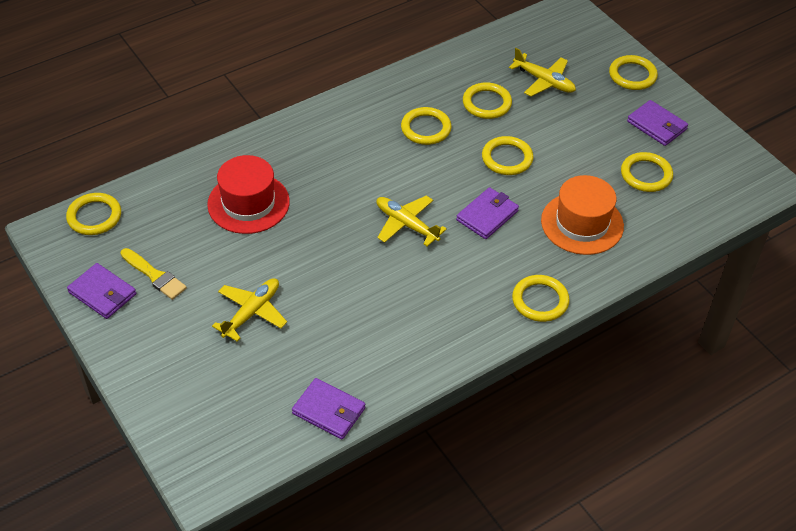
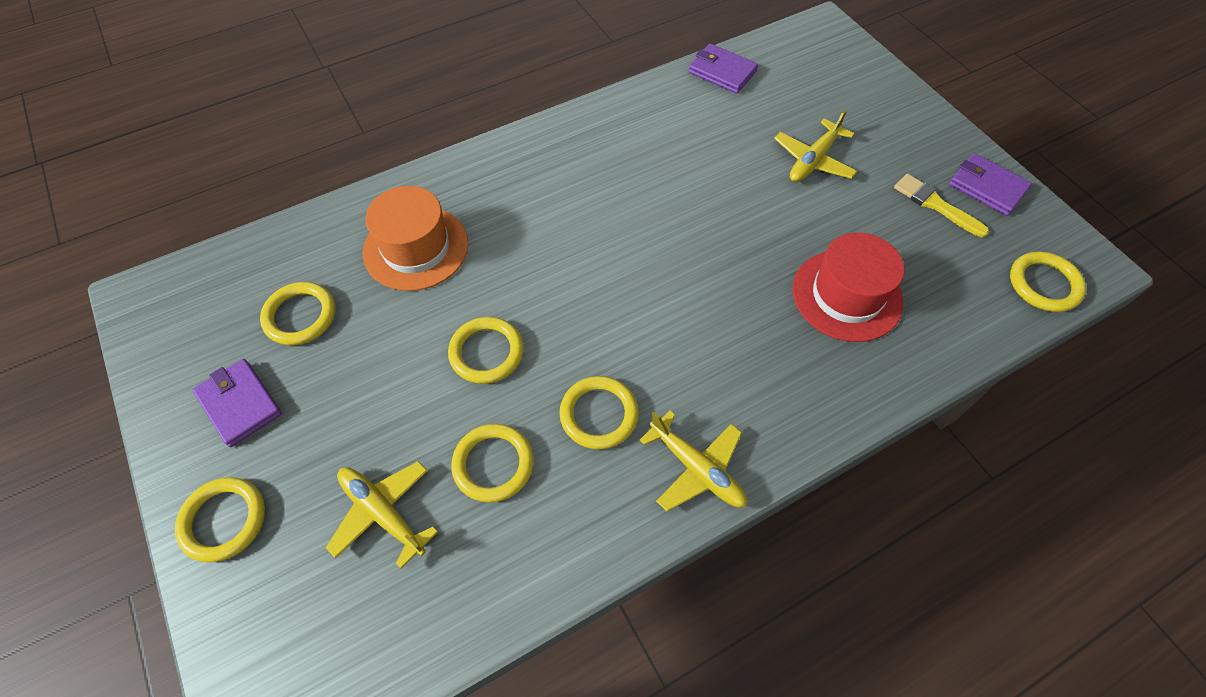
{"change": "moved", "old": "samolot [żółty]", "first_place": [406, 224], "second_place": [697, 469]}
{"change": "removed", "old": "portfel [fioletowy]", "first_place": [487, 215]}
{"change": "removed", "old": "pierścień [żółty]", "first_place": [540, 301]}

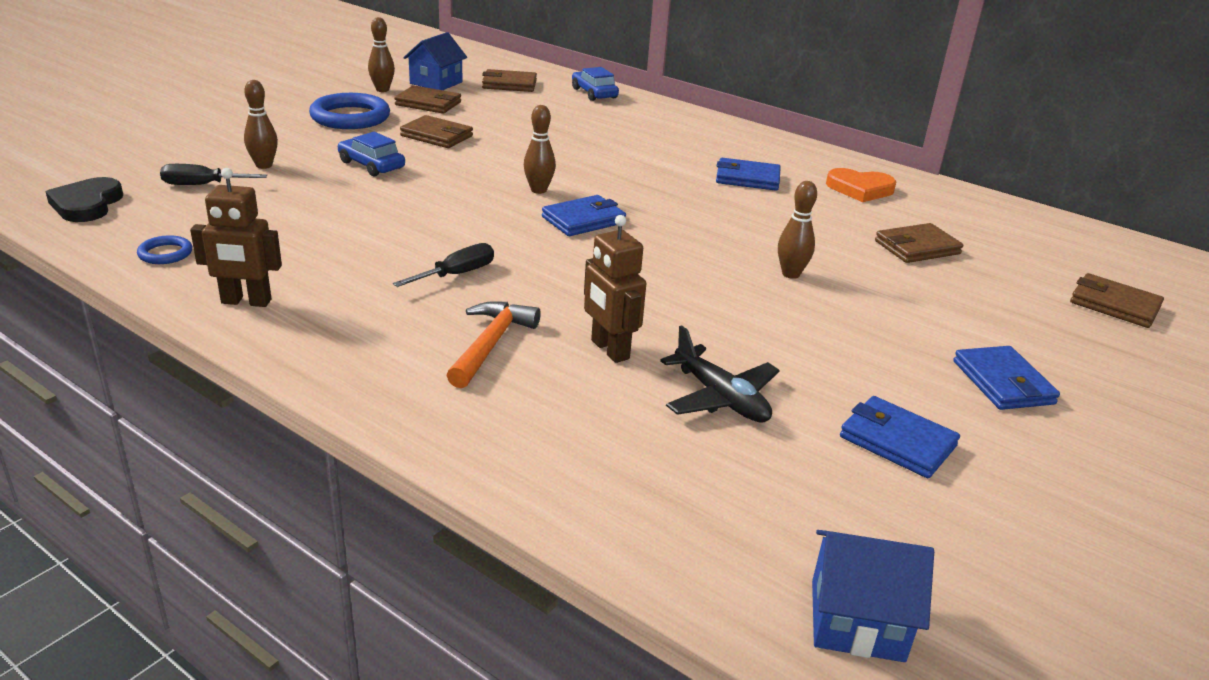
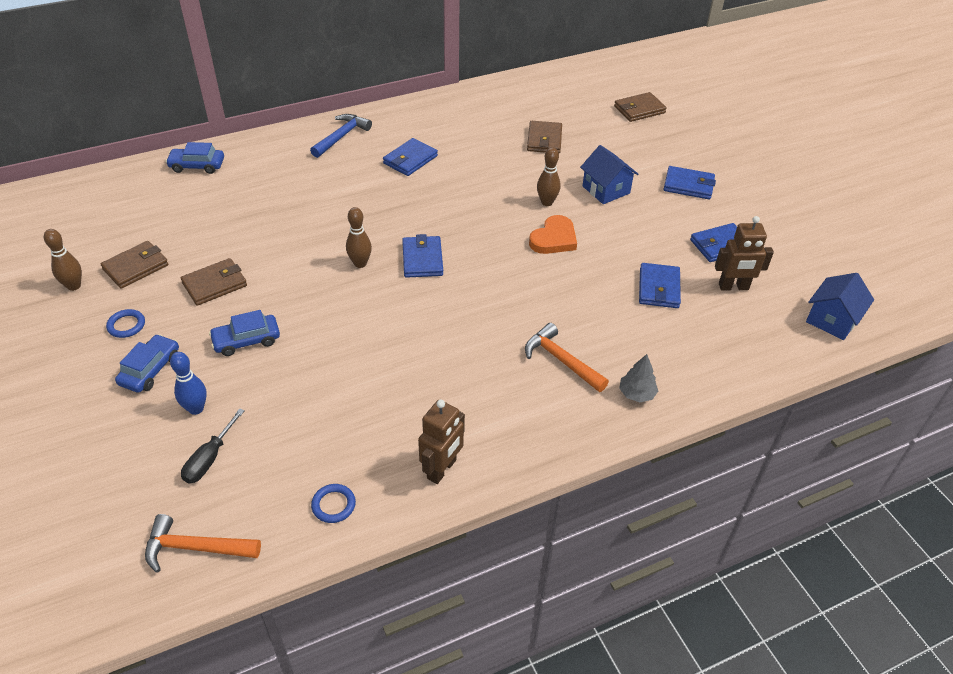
{"change": "replaced", "old": "serce [czarny]", "new": "młotek [pomarańczowy]", "first_place": [87, 204], "second_place": [196, 548]}
{"change": "recoloured", "old": "kręgiel [brązowy]", "new": "kręgiel [niebieski]", "first_place": [264, 165], "second_place": [196, 408]}
{"change": "resized", "old": "pierścień [niebieski]", "first_place": [350, 117], "second_place": [126, 325], "factor": 0.48}
{"change": "removed", "old": "śrubokręt [czarny]", "first_place": [456, 274]}
{"change": "moved", "old": "domek [niebieski]", "first_place": [436, 83], "second_place": [606, 190]}
{"change": "removed", "old": "portfel [brązowy]", "first_place": [509, 84]}
{"change": "moved", "old": "robot [brązowy]", "first_place": [609, 350], "second_place": [733, 287]}
{"change": "replaced", "old": "samolot [czarny]", "new": "portfel [niebieski]", "first_place": [720, 398], "second_place": [659, 288]}
{"change": "moved", "old": "serce [pomarańczowy]", "first_place": [860, 189], "second_place": [554, 239]}
{"change": "added", "new": "samochód [niebieski]", "second_place": [150, 370]}
{"change": "added", "new": "młotek [niebieski]", "second_place": [341, 137]}
{"change": "added", "new": "drzewko [szary]", "second_place": [636, 394]}

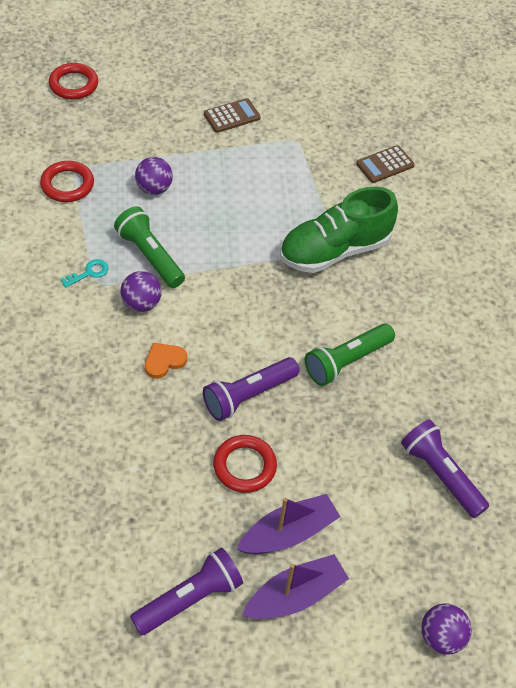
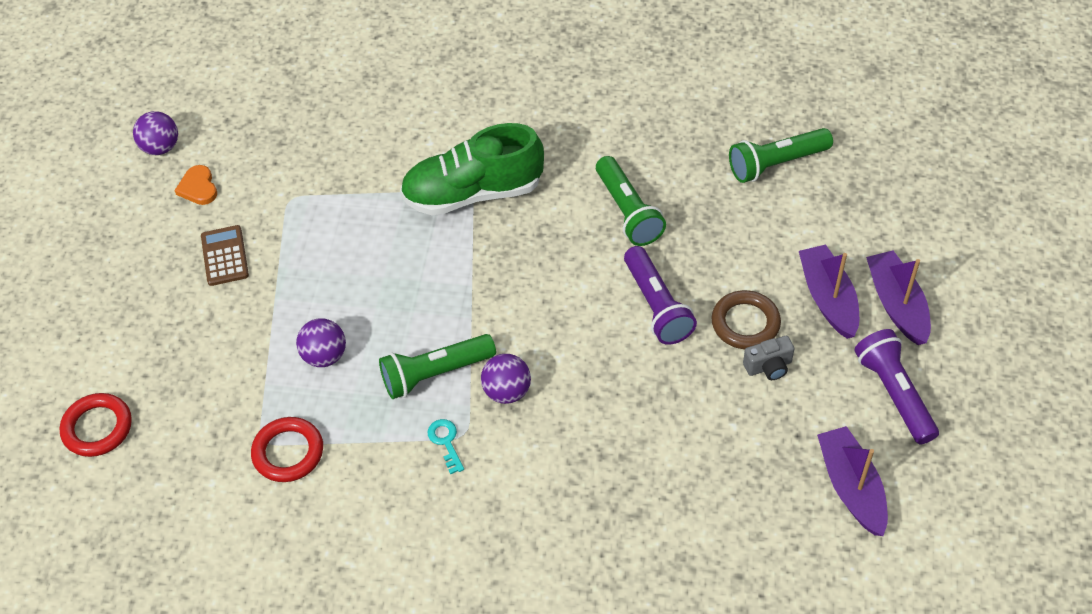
{"change": "moved", "old": "serce [pomarańczowy]", "first_place": [164, 361], "second_place": [198, 187]}
{"change": "recoloured", "old": "pierścień [czerwony]", "new": "pierścień [brązowy]", "first_place": [244, 466], "second_place": [745, 323]}
{"change": "turned", "old": "but [zielony]", "first_place": [334, 251], "second_place": [473, 193], "degrees": 90}
{"change": "removed", "old": "kalkulator [brązowy]", "first_place": [385, 165]}
{"change": "recoloured", "old": "latarka [fioletowy]", "new": "latarka [zielony]", "first_place": [440, 474], "second_place": [776, 164]}
{"change": "moved", "old": "piłka [fioletowy]", "first_place": [441, 637], "second_place": [161, 147]}
{"change": "added", "new": "aparat fotograficzny [szary]", "second_place": [768, 367]}
{"change": "added", "new": "łódka [fioletowy]", "second_place": [851, 487]}

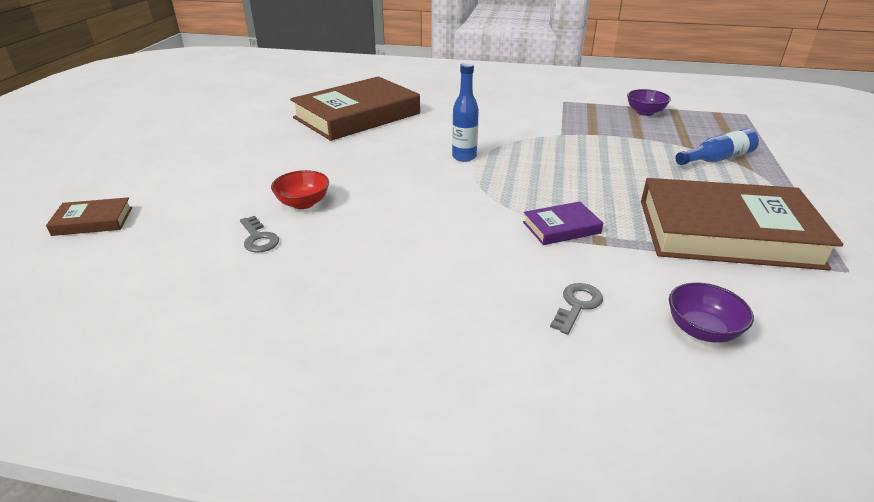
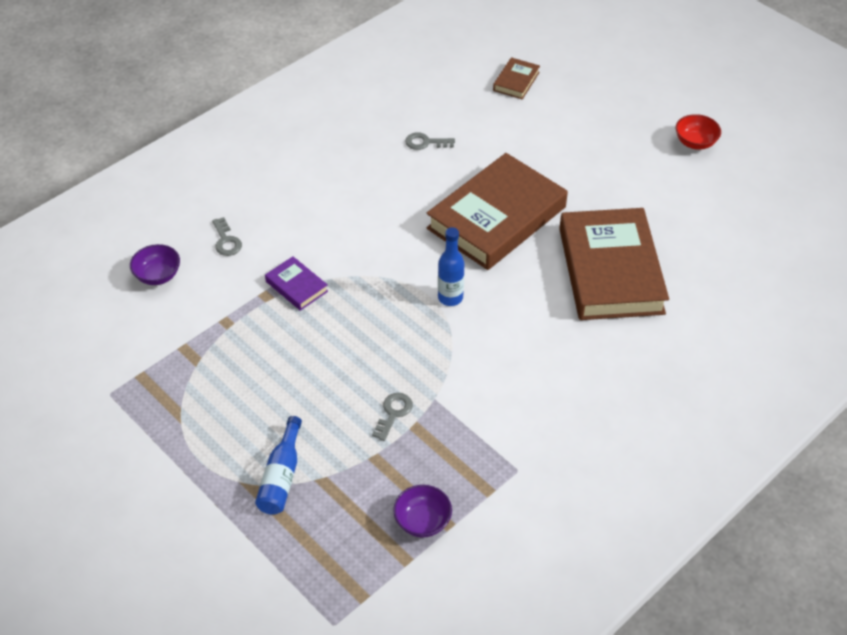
{"change": "moved", "old": "miska [czerwony]", "first_place": [303, 203], "second_place": [695, 143]}
{"change": "turned", "old": "książka [fioletowy]", "first_place": [561, 227], "second_place": [296, 286], "degrees": -60}
{"change": "moved", "old": "książka [brązowy]", "first_place": [726, 233], "second_place": [496, 218]}
{"change": "added", "new": "klucz [szary]", "second_place": [393, 413]}

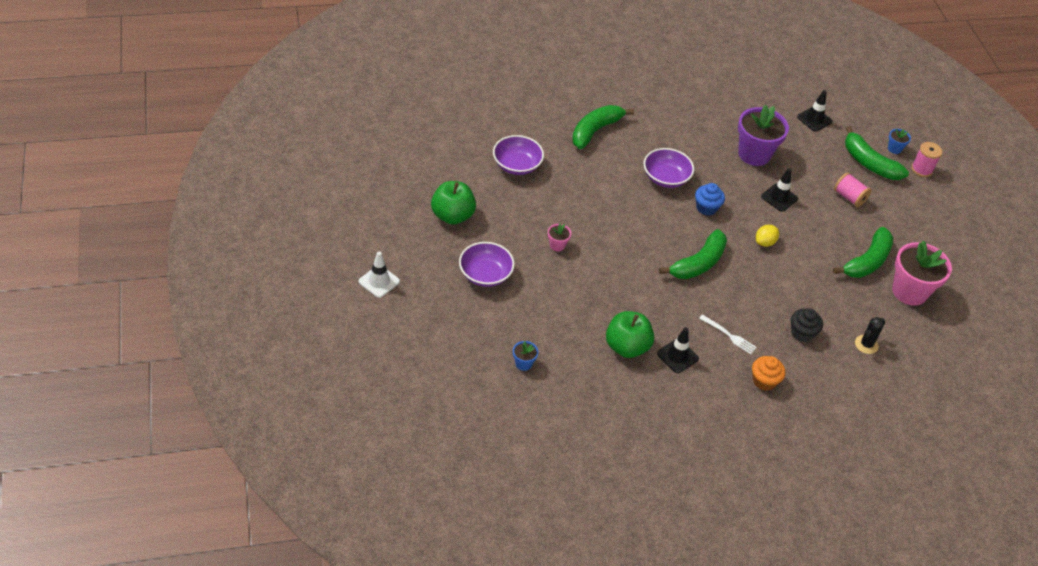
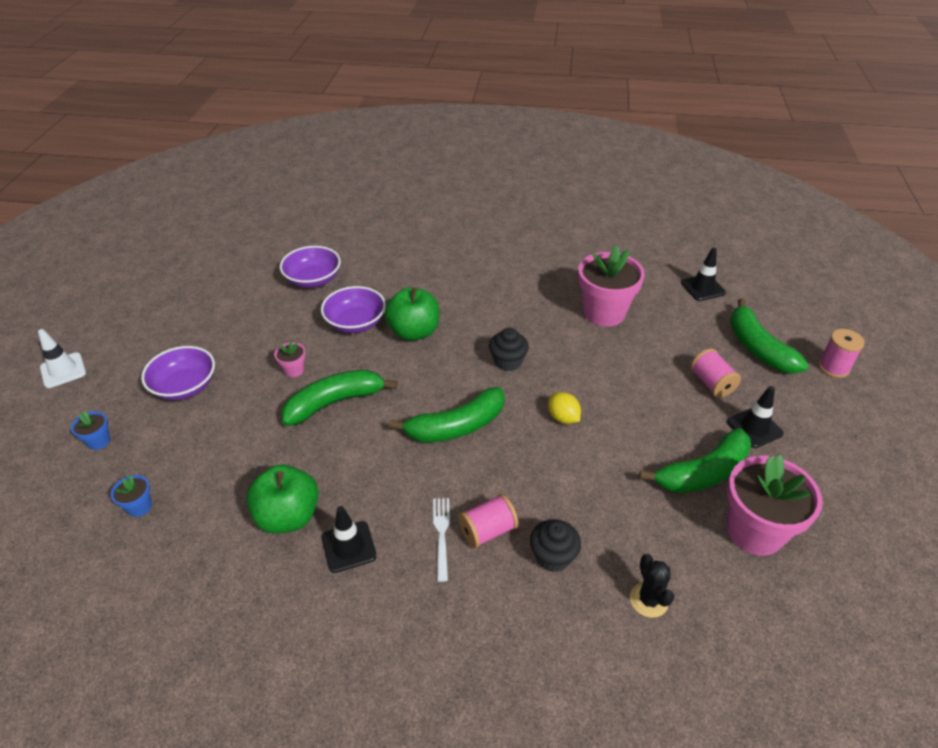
{"change": "moved", "old": "jabłko [zielony]", "first_place": [452, 216], "second_place": [414, 332]}
{"change": "moved", "old": "banan [zielony]", "first_place": [595, 131], "second_place": [334, 402]}
{"change": "moved", "old": "miska [fioletowy]", "first_place": [665, 178], "second_place": [355, 323]}
{"change": "recoloured", "old": "muffinka [niebieski]", "new": "muffinka [czarny]", "first_place": [706, 208], "second_place": [508, 361]}
{"change": "turned", "old": "widelec [biały]", "first_place": [729, 335], "second_place": [441, 534], "degrees": -150}
{"change": "recoloured", "old": "doniczka [fioletowy]", "new": "doniczka [różowy]", "first_place": [754, 154], "second_place": [604, 313]}
{"change": "removed", "old": "muffinka [pomarańczowy]", "first_place": [764, 381]}
{"change": "turned", "old": "cytryna [żółty]", "first_place": [765, 242], "second_place": [563, 418], "degrees": 75}
{"change": "moved", "old": "pachołek [czarny]", "first_place": [779, 197], "second_place": [754, 428]}
{"change": "turned", "old": "kaktus [czarny]", "first_place": [866, 344], "second_place": [649, 600], "degrees": -75}
{"change": "moved", "old": "doniczka [niebieski]", "first_place": [894, 149], "second_place": [99, 441]}
{"change": "added", "new": "szpulka [różowy]", "second_place": [487, 531]}

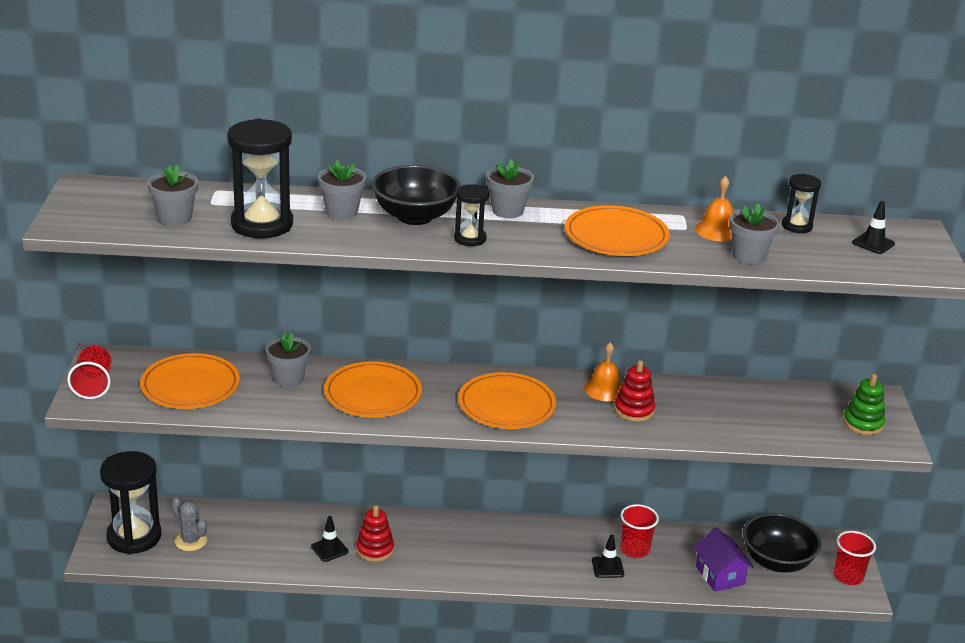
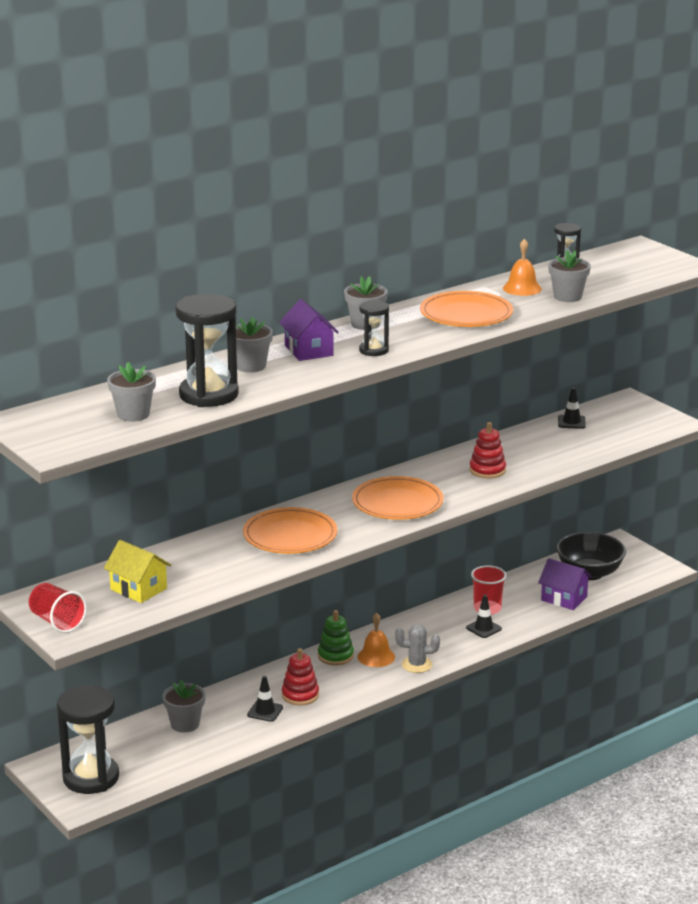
{"change": "replaced", "old": "talerz [pomarańczowy]", "new": "domek [żółty]", "first_place": [190, 386], "second_place": [138, 589]}
{"change": "moved", "old": "kaktus [szary]", "first_place": [190, 541], "second_place": [417, 665]}
{"change": "moved", "old": "doniczka [szary]", "first_place": [288, 379], "second_place": [185, 724]}
{"change": "replaced", "old": "miska [czarny]", "new": "domek [fioletowy]", "first_place": [415, 216], "second_place": [309, 350]}
{"change": "moved", "old": "dzwonek [pomarańczowy]", "first_place": [604, 389], "second_place": [376, 656]}
{"change": "removed", "old": "szklanka [czerwony]", "first_place": [848, 576]}
{"change": "moved", "old": "zabawka nakładanka [zielony]", "first_place": [863, 423], "second_place": [335, 656]}
{"change": "moved", "old": "pachołek [czarny]", "first_place": [873, 243], "second_place": [571, 422]}

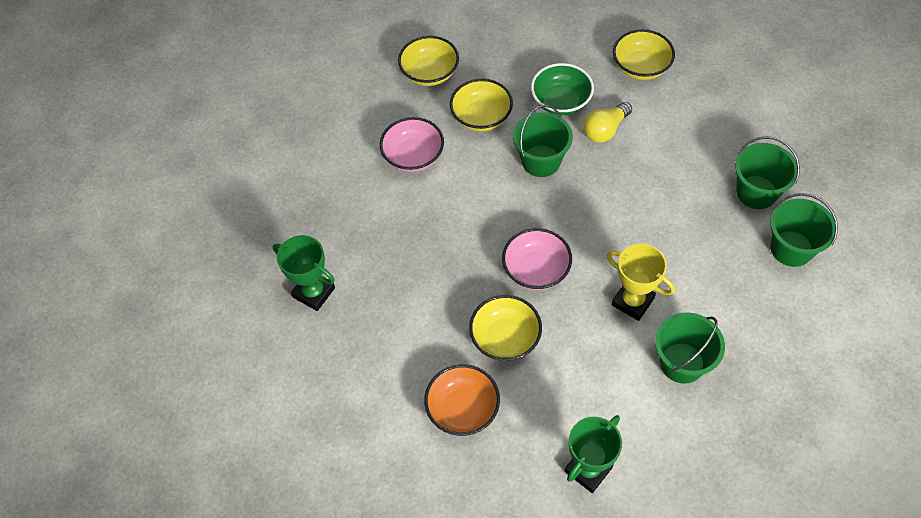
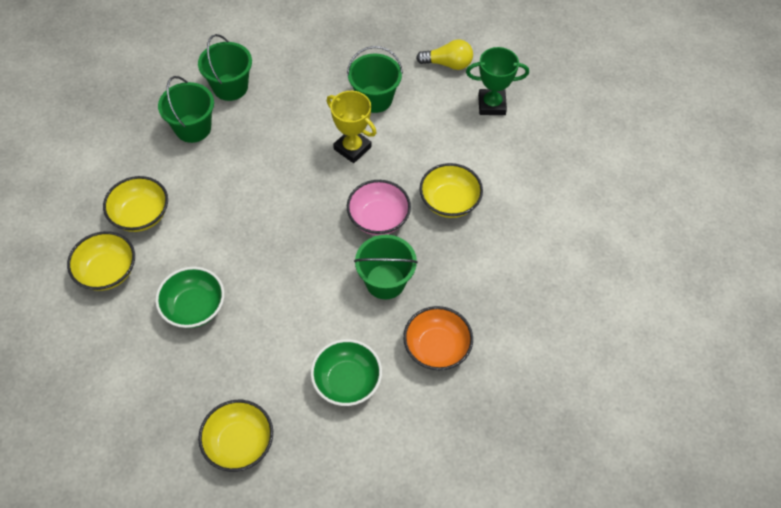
{"change": "removed", "old": "puchar [zielony]", "first_place": [314, 292]}
{"change": "recoloured", "old": "miska [różowy]", "new": "miska [zielony]", "first_place": [413, 156], "second_place": [347, 381]}
{"change": "moved", "old": "miska [pomarańczowy]", "first_place": [463, 409], "second_place": [436, 348]}
{"change": "moved", "old": "miska [żółty]", "first_place": [481, 117], "second_place": [141, 215]}
{"change": "moved", "old": "wiadro [zielony]", "first_place": [541, 161], "second_place": [385, 281]}
{"change": "moved", "old": "żarówka [żółty]", "first_place": [605, 130], "second_place": [448, 64]}
{"change": "turned", "old": "puchar [żółty]", "first_place": [632, 301], "second_place": [352, 148], "degrees": -45}

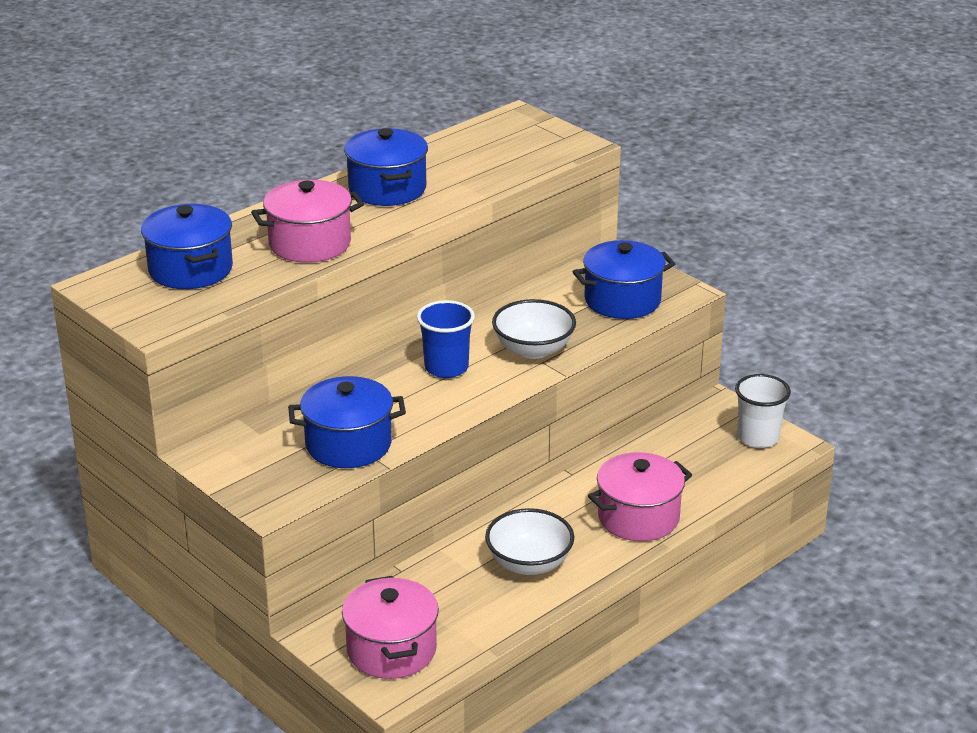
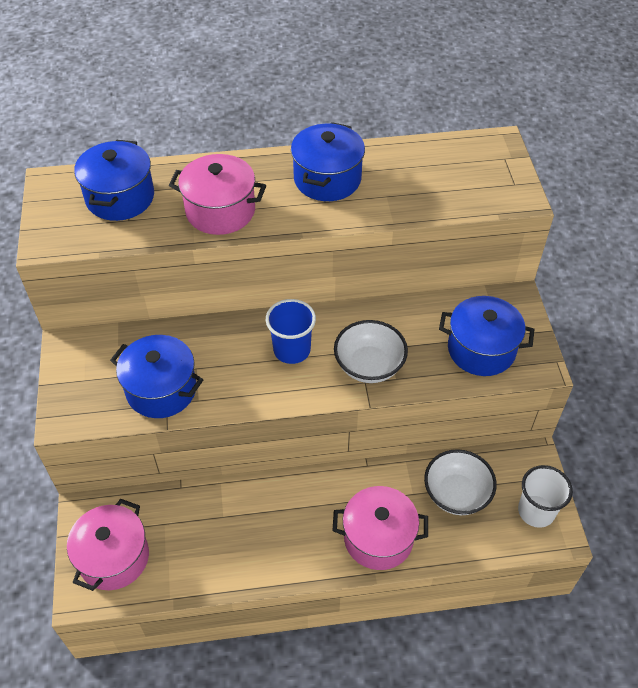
{"change": "moved", "old": "miska [biały]", "first_place": [529, 563], "second_place": [456, 494]}

